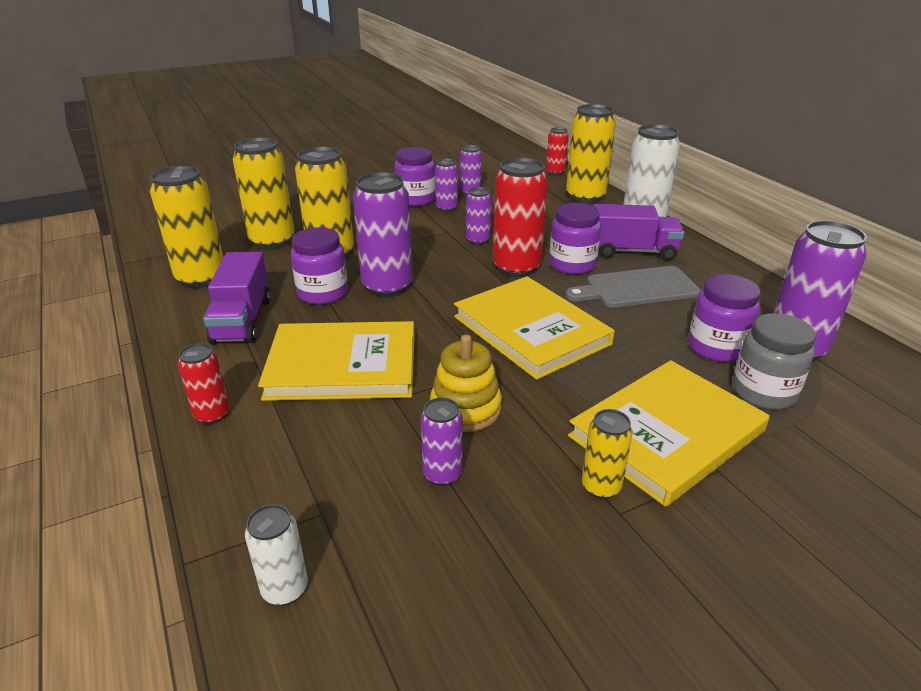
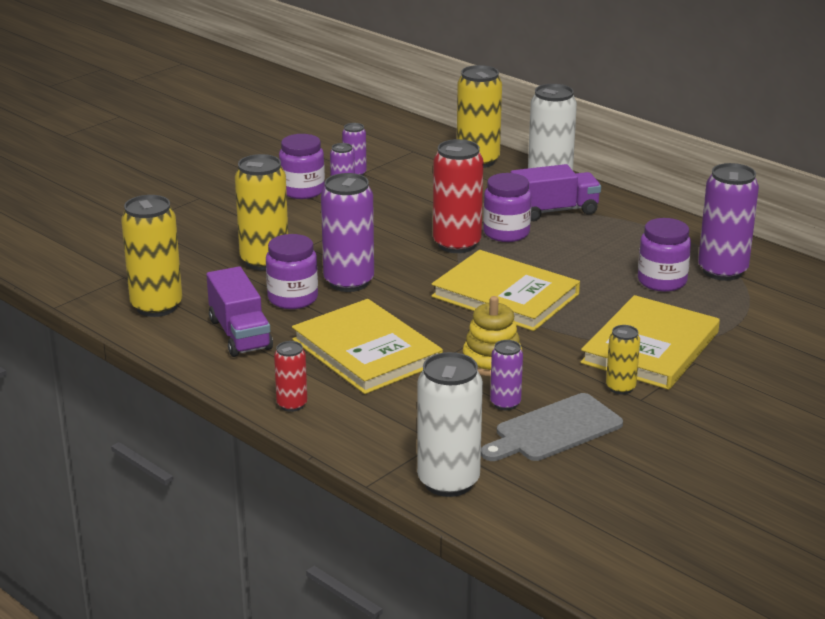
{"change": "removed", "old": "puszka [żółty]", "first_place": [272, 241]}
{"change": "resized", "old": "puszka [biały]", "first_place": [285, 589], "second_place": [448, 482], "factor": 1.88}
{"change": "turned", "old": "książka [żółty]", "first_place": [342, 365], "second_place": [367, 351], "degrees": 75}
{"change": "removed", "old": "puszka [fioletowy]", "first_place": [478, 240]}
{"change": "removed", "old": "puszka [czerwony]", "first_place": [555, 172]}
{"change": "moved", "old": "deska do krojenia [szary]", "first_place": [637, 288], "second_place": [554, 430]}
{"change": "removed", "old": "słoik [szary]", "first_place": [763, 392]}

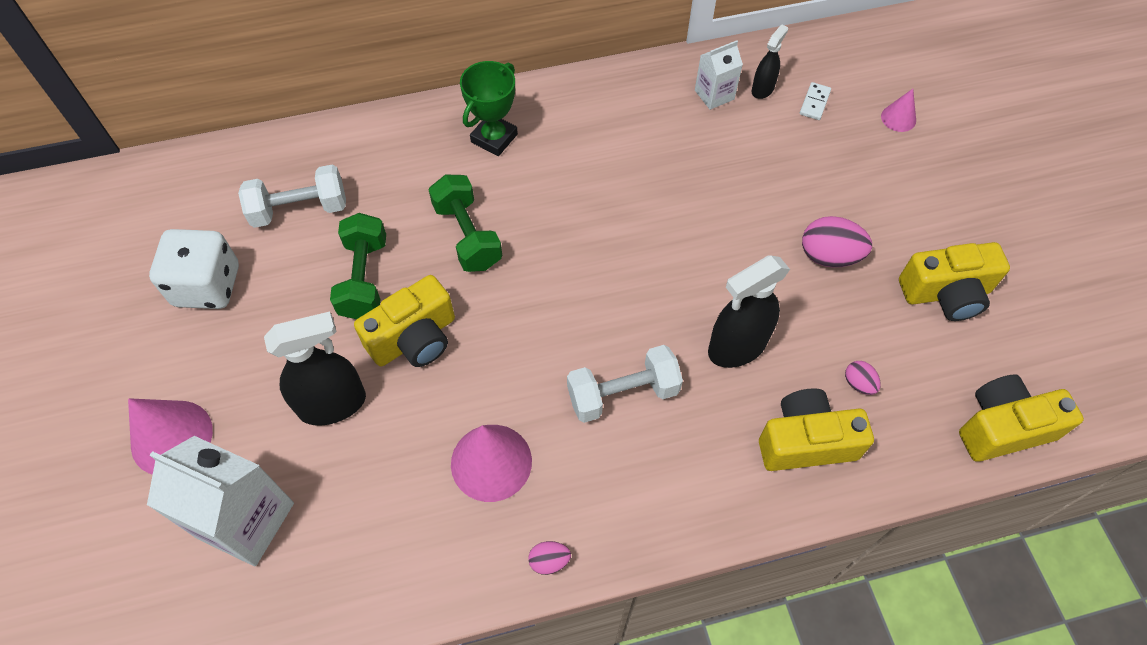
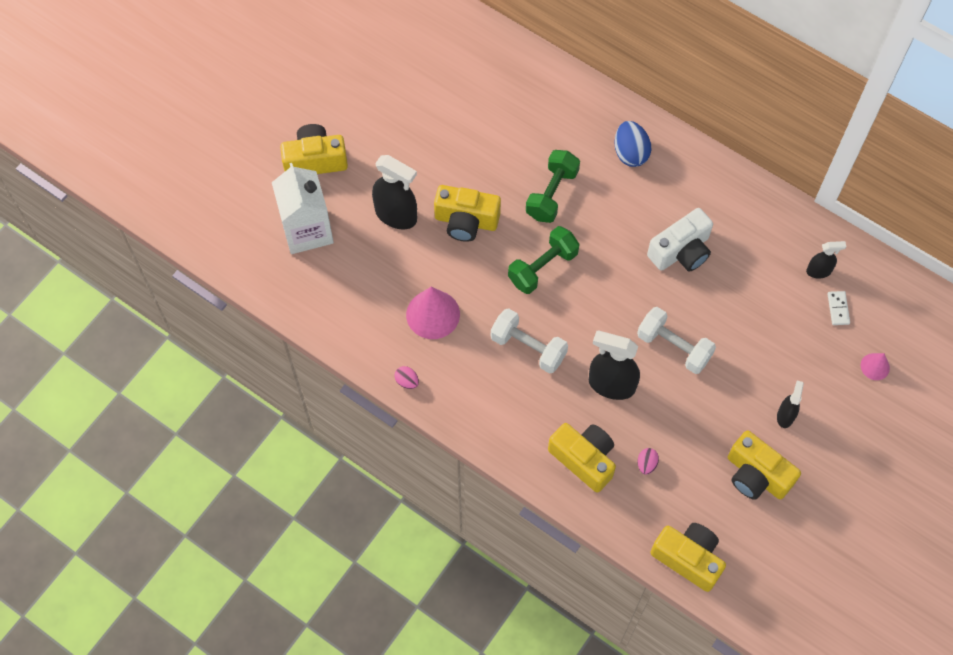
{"change": "replaced", "old": "stożek [różowy]", "new": "aparat fotograficzny [żółty]", "first_place": [171, 437], "second_place": [315, 160]}
{"change": "removed", "old": "kostka do gry [biały]", "first_place": [207, 286]}
{"change": "moved", "old": "hantel [biały]", "first_place": [300, 209], "second_place": [674, 347]}
{"change": "moved", "old": "hantel [zielony]", "first_place": [364, 278], "second_place": [542, 267]}
{"change": "replaced", "old": "puchar [zielony]", "new": "jajko [niebieski]", "first_place": [494, 138], "second_place": [630, 153]}
{"change": "removed", "old": "karton mleka [biały]", "first_place": [714, 95]}
{"change": "turned", "old": "kostka domina [biały]", "first_place": [814, 102], "second_place": [838, 309], "degrees": -75}
{"change": "removed", "old": "jajko [różowy]", "first_place": [829, 256]}
{"change": "added", "new": "aparat fotograficzny [biały]", "second_place": [681, 251]}
{"change": "added", "new": "spryskiwacz [czarny]", "second_place": [785, 416]}

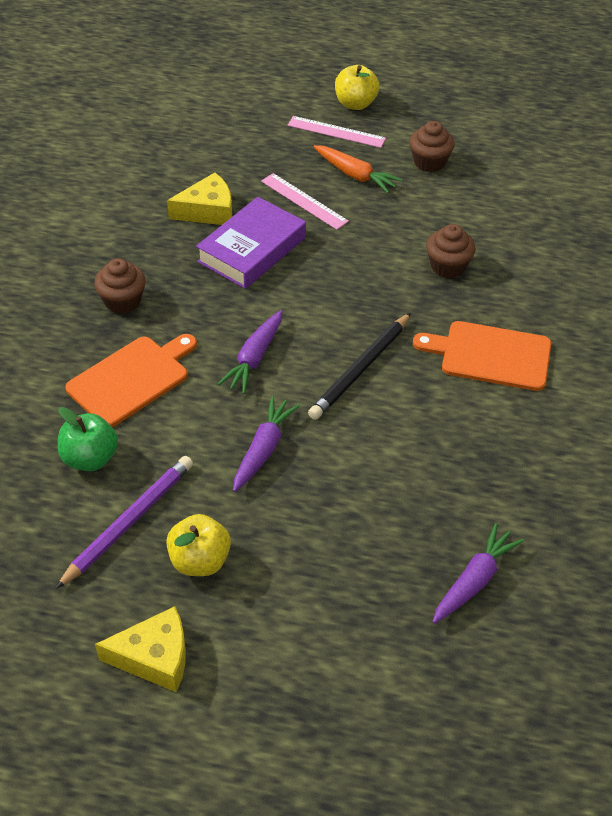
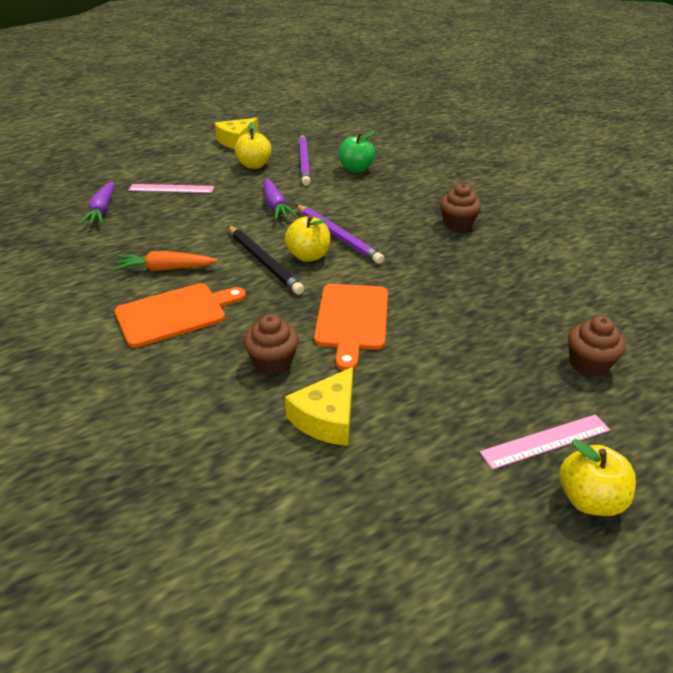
{"change": "moved", "old": "deska do krojenia [pomarańczowy]", "first_place": [131, 379], "second_place": [352, 319]}
{"change": "moved", "old": "ser [żółty]", "first_place": [207, 211], "second_place": [327, 418]}
{"change": "removed", "old": "książka [fioletowy]", "first_place": [252, 250]}
{"change": "replaced", "old": "marchewka [fioletowy]", "new": "ołówek [fioletowy]", "first_place": [254, 358], "second_place": [337, 236]}
{"change": "moved", "old": "linijka [różowy]", "first_place": [304, 201], "second_place": [171, 188]}
{"change": "turned", "old": "ołówek [czarny]", "first_place": [360, 369], "second_place": [264, 262], "degrees": 150}
{"change": "moved", "old": "marchewka [pomarańczowy]", "first_place": [355, 175], "second_place": [165, 269]}
{"change": "moved", "old": "muffinka [brązowy]", "first_place": [429, 162], "second_place": [588, 363]}
{"change": "added", "new": "jabłko [żółty]", "second_place": [308, 256]}

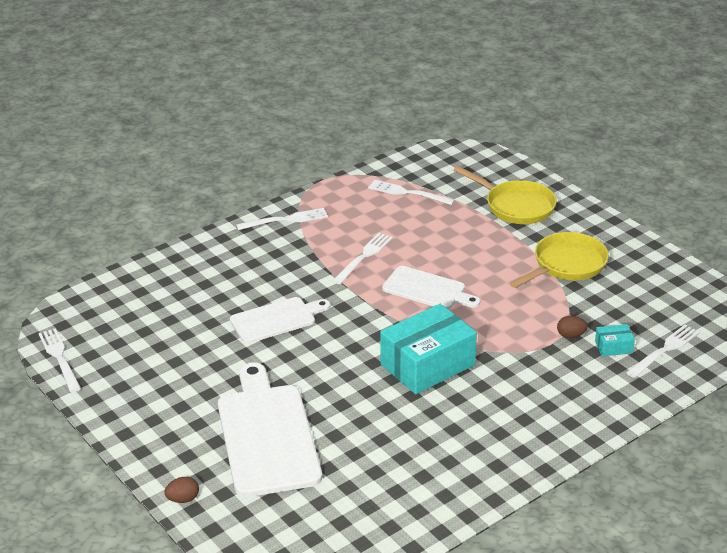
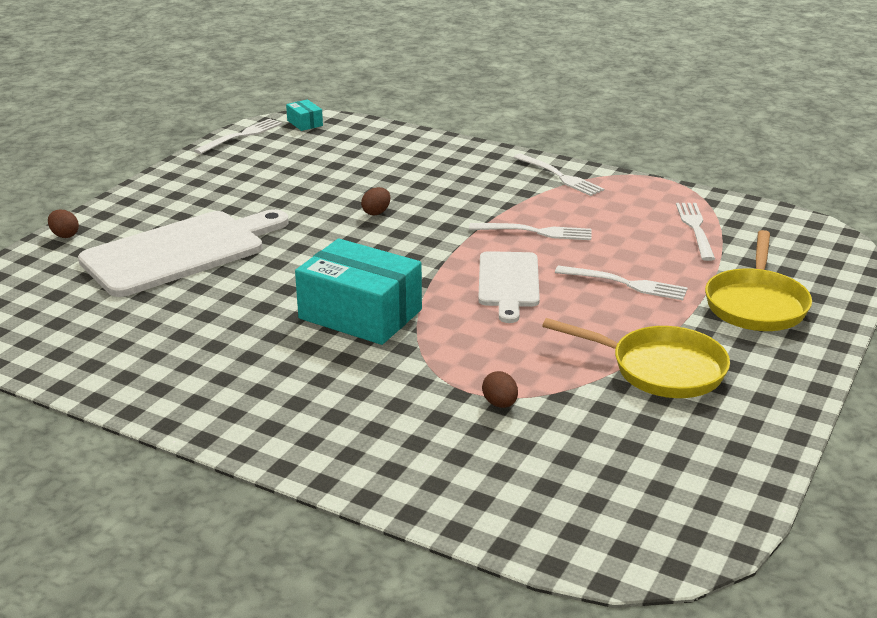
{"change": "replaced", "old": "deska do krojenia [biały]", "new": "jajko [brązowy]", "first_place": [276, 319], "second_place": [376, 212]}
{"change": "moved", "old": "pudełko [turkusowy]", "first_place": [613, 347], "second_place": [305, 123]}
{"change": "moved", "old": "widelec [biały]", "first_place": [665, 350], "second_place": [626, 284]}

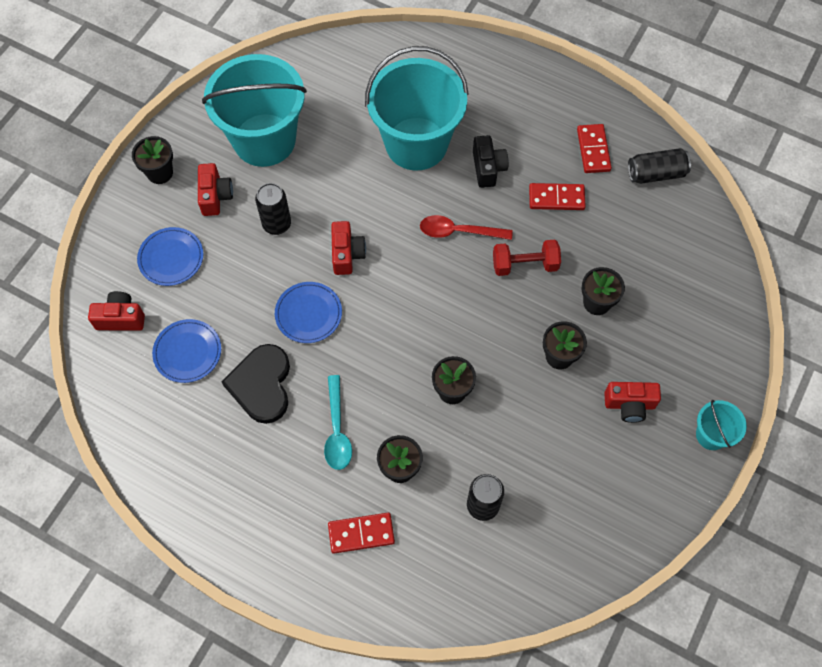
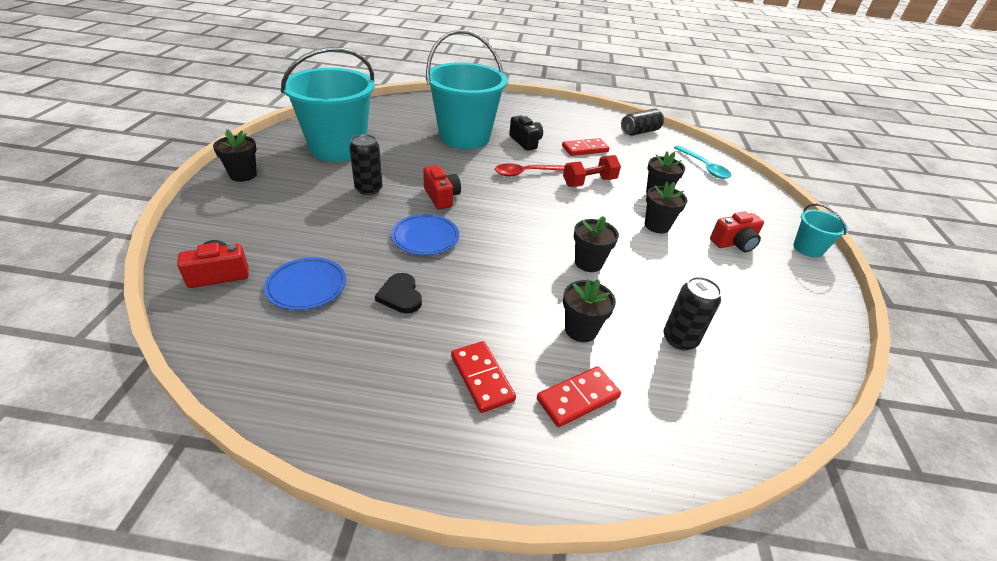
{"change": "removed", "old": "talerz [niebieski]", "first_place": [171, 258]}
{"change": "removed", "old": "aparat fotograficzny [czerwony]", "first_place": [215, 196]}
{"change": "resized", "old": "serce [czarny]", "first_place": [261, 385], "second_place": [400, 295], "factor": 0.59}
{"change": "moved", "old": "łyżka [turkusowy]", "first_place": [337, 430], "second_place": [704, 167]}
{"change": "moved", "old": "kostka domina [czerwony]", "first_place": [593, 150], "second_place": [481, 378]}

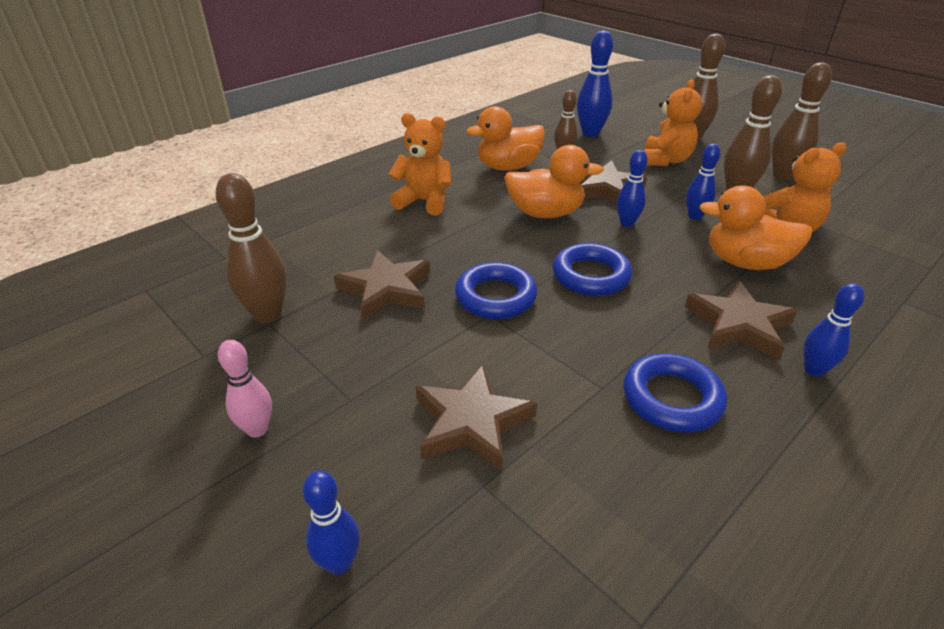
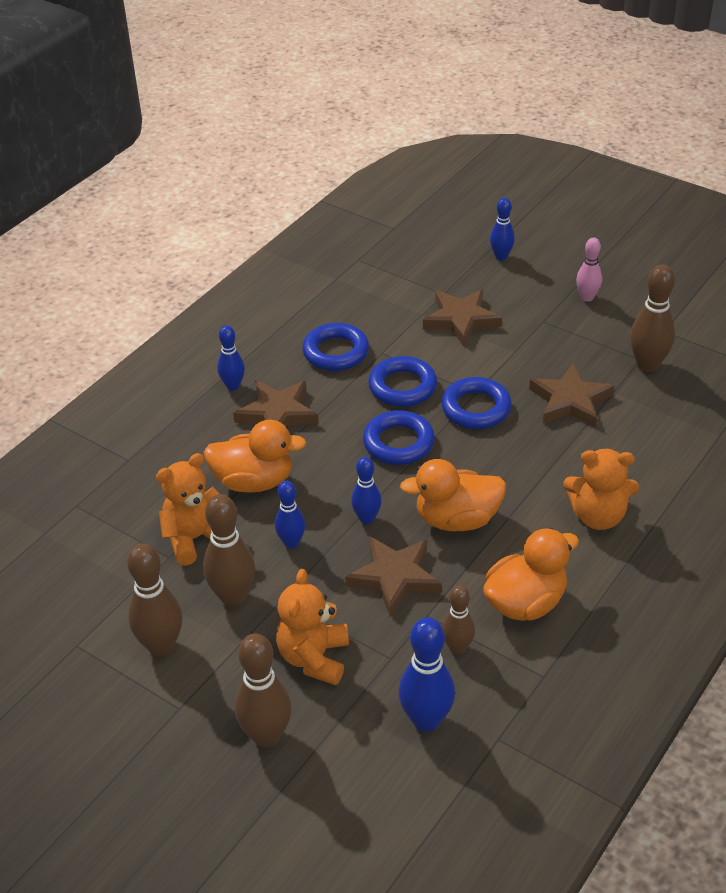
{"change": "added", "new": "pierścień [niebieski]", "second_place": [402, 387]}

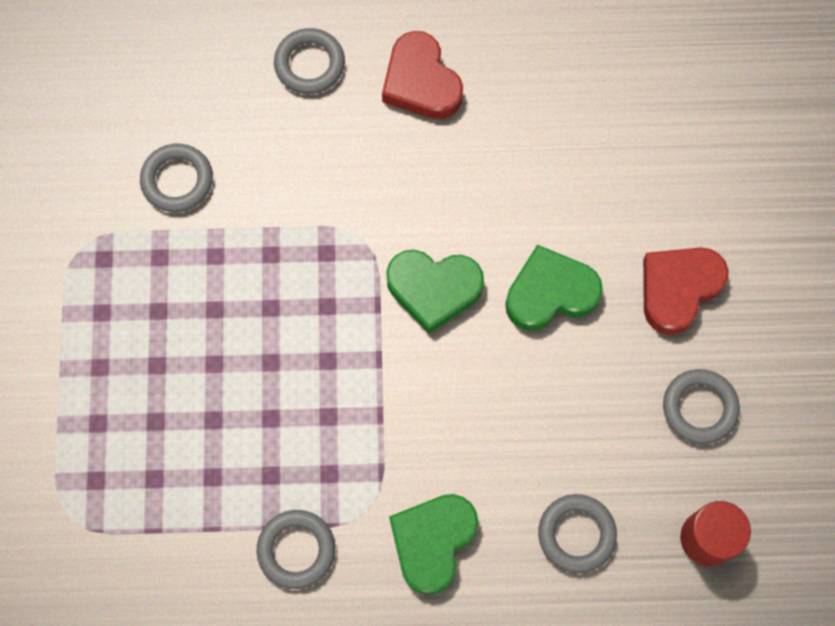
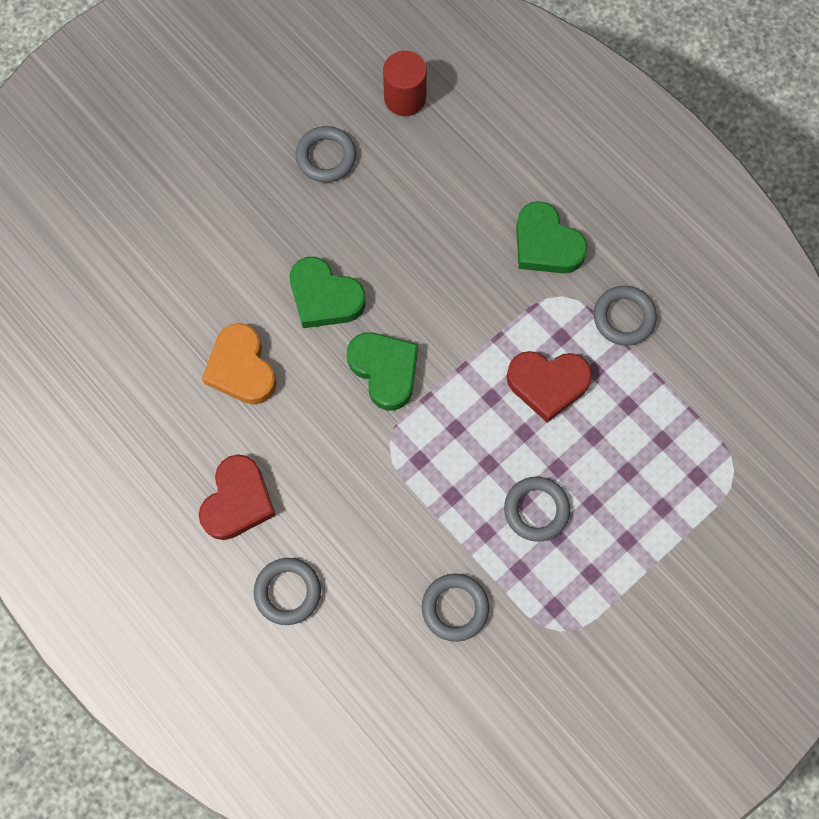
{"change": "turned", "old": "serce [zielony]", "first_place": [432, 541], "second_place": [546, 244], "degrees": 60}
{"change": "moved", "old": "pierścień [szary]", "first_place": [576, 534], "second_place": [536, 510]}
{"change": "moved", "old": "serce [czerwony]", "first_place": [678, 289], "second_place": [547, 384]}
{"change": "added", "new": "serce [pomarańczowy]", "second_place": [241, 368]}

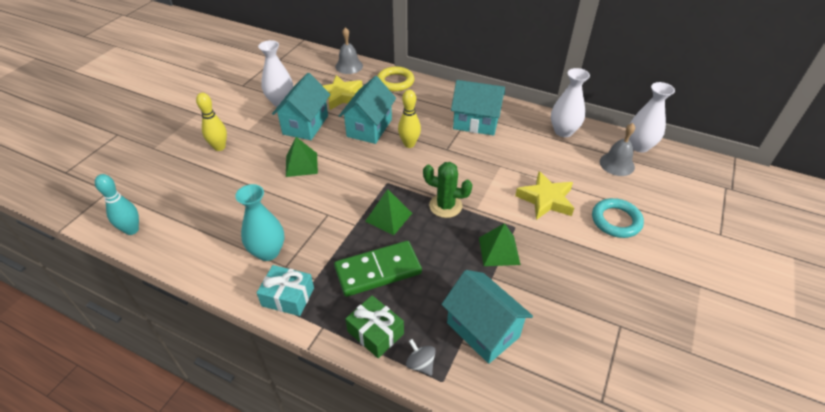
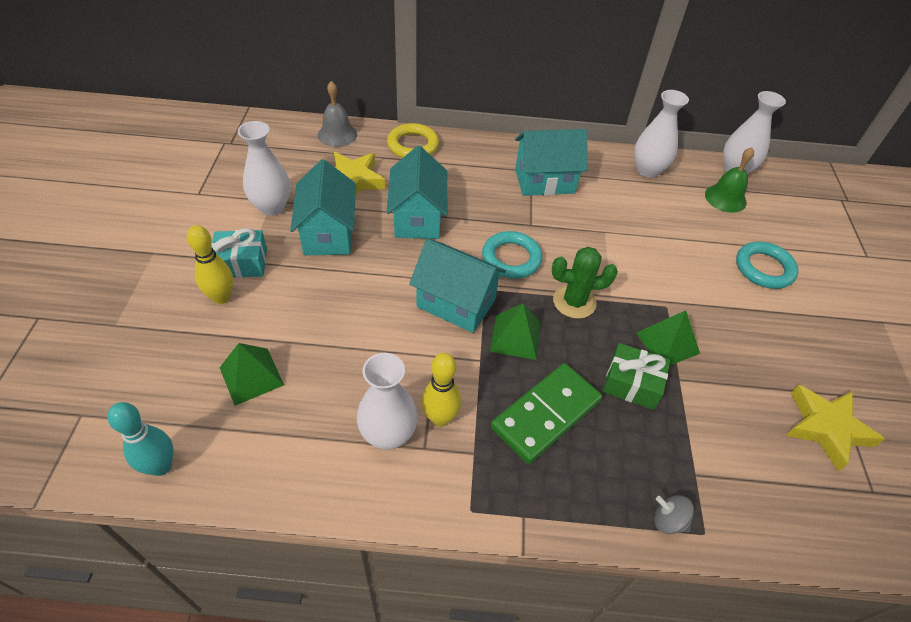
{"change": "recoloured", "old": "wazon [turkusowy]", "new": "wazon [biały]", "first_place": [268, 252], "second_place": [388, 435]}
{"change": "moved", "old": "prezent [turkusowy]", "first_place": [288, 297], "second_place": [241, 263]}
{"change": "moved", "old": "piramida [zielony]", "first_place": [301, 164], "second_place": [251, 376]}
{"change": "moved", "old": "prezent [zielony]", "first_place": [375, 332], "second_place": [632, 383]}
{"change": "moved", "old": "kręgiel [żółty]", "first_place": [409, 144], "second_place": [440, 418]}
{"change": "moved", "old": "domek [turkusowy]", "first_place": [483, 330], "second_place": [456, 303]}
{"change": "moved", "old": "gwiazda [żółty]", "first_place": [545, 199], "second_place": [826, 428]}
{"change": "recoloured", "old": "dzwonek [szary]", "new": "dzwonek [zielony]", "first_place": [617, 164], "second_place": [725, 198]}
{"change": "added", "new": "pierścień [turkusowy]", "second_place": [511, 258]}

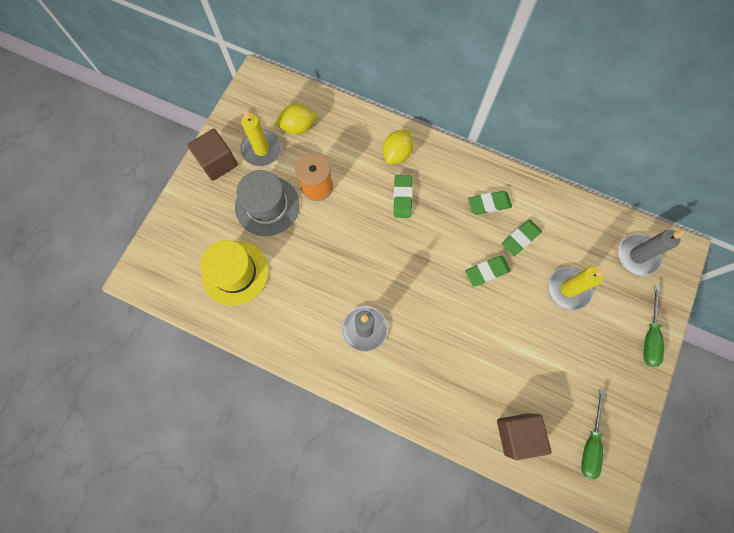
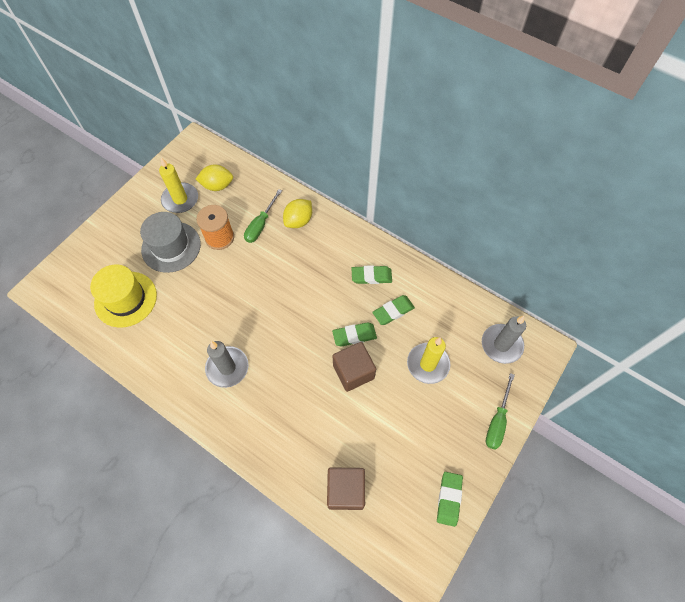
{"change": "moved", "old": "sześcian [brązowy]", "first_place": [218, 162], "second_place": [353, 372]}
{"change": "moved", "old": "gumka do mazania [zielony]", "first_place": [402, 198], "second_place": [449, 499]}
{"change": "moved", "old": "śrubokręt [zielony]", "first_place": [590, 443], "second_place": [260, 225]}

